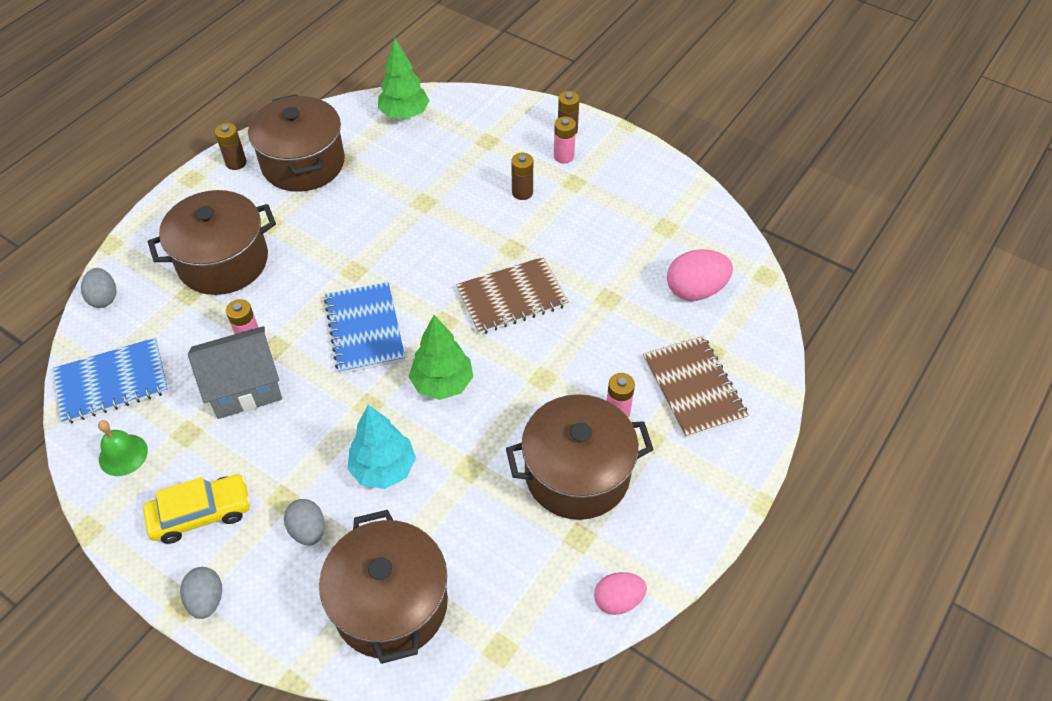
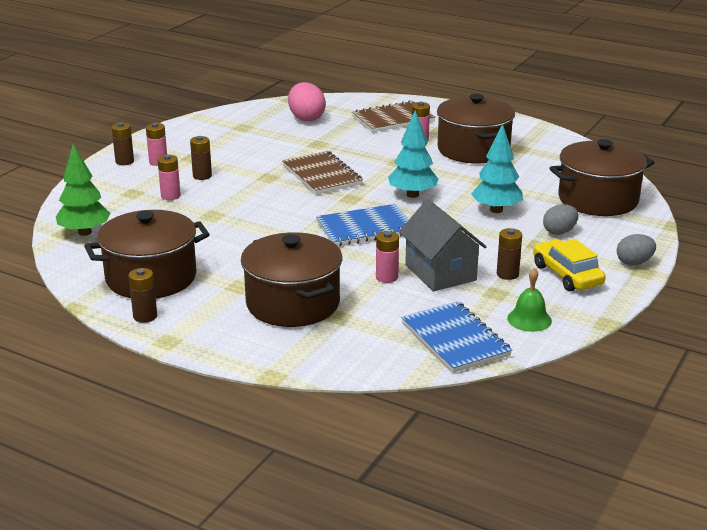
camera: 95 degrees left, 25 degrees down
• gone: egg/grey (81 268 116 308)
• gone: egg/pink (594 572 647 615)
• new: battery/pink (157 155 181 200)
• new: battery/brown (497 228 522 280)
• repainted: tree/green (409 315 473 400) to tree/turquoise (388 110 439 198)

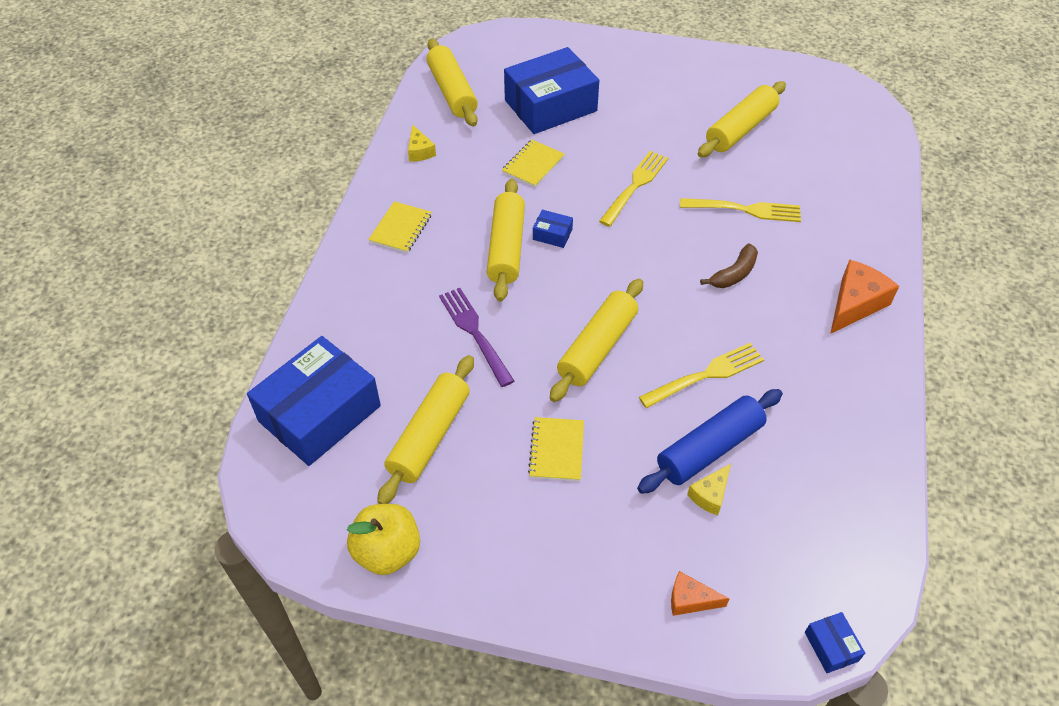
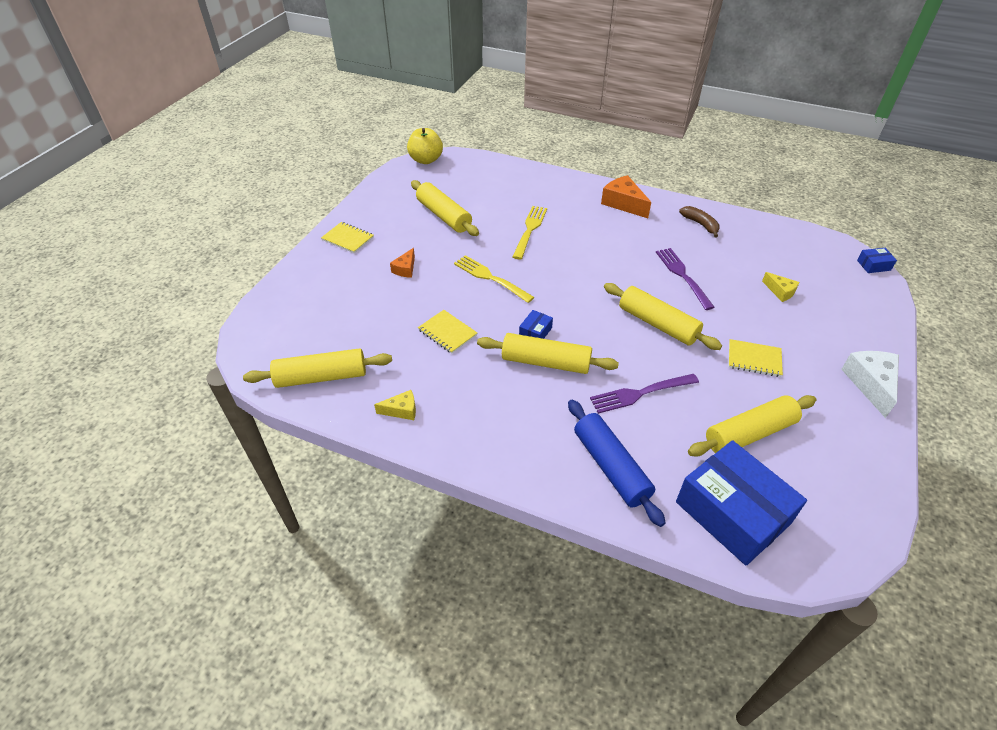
camera: 80 degrees left, 5 degrees down
• gone: box/blue (504 47 599 134)
• new: cheese/white (841 351 899 418)
• shifted: apple/yellow (347 504 420 575) to (407 128 443 164)
• shifted: notebook/yellow (369 201 432 253) to (321 222 374 253)
• shifted: rolling pin/blue (637 389 783 494) to (568 400 666 527)
• shifted: cheese/orange (671 571 730 616) to (390 248 415 278)
• shifted: banana/brown (700 243 758 288) to (679 206 719 238)
• repainted: fork/yellow (639 343 764 408) to fork/purple (656 248 715 310)
• rotated: rolling pin/yellow (377 355 474 504) = (688 395 816 457) 60 degrees counterclockwise

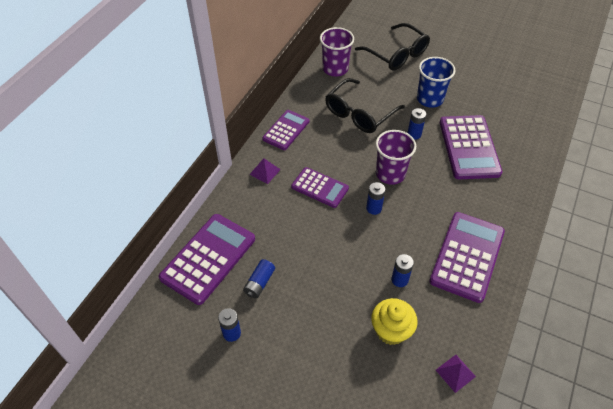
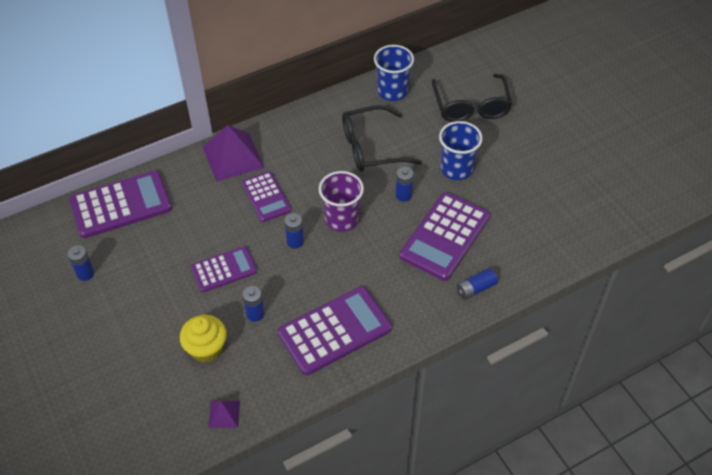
camera: 35 degrees right, 0 degrees up
• shifted: battery/blue (243 259 275 298) to (457 268 498 300)
• shifted: calculator/purple (262 110 309 150) to (191 246 257 292)
• repainted: cup/purple (320 27 354 76) to cup/blue (374 45 414 101)
• scaled: pyramid/purple (249 158 281 184) = (203 125 265 182) x2.04

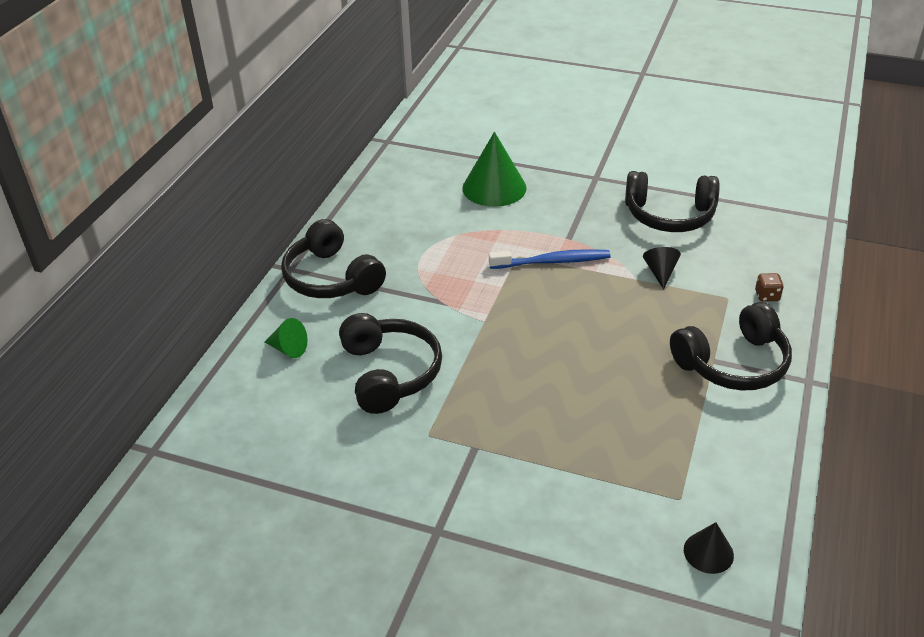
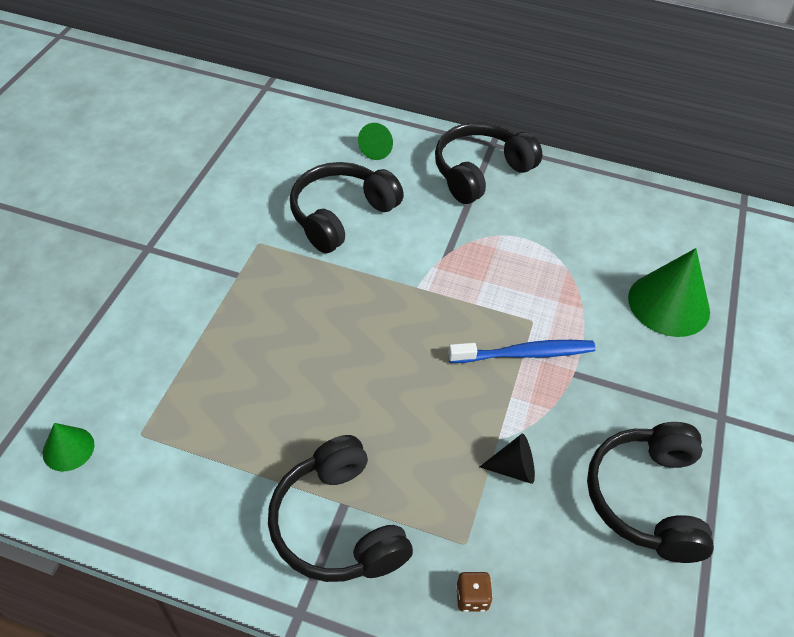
camera: 85 degrees right, 10 degrees up
• repainted: cone/black (684 522 734 574) to cone/green (43 423 94 471)
• rotated: headphones/black (339 313 442 414) = (290 162 404 253) 150 degrees clockwise
• rotated: toothbrush/blue (489 249 611 269) = (448 340 596 363) 90 degrees counterclockwise

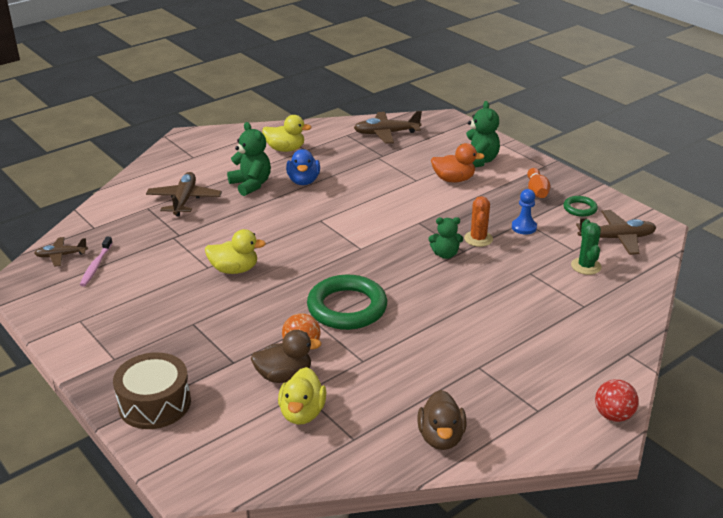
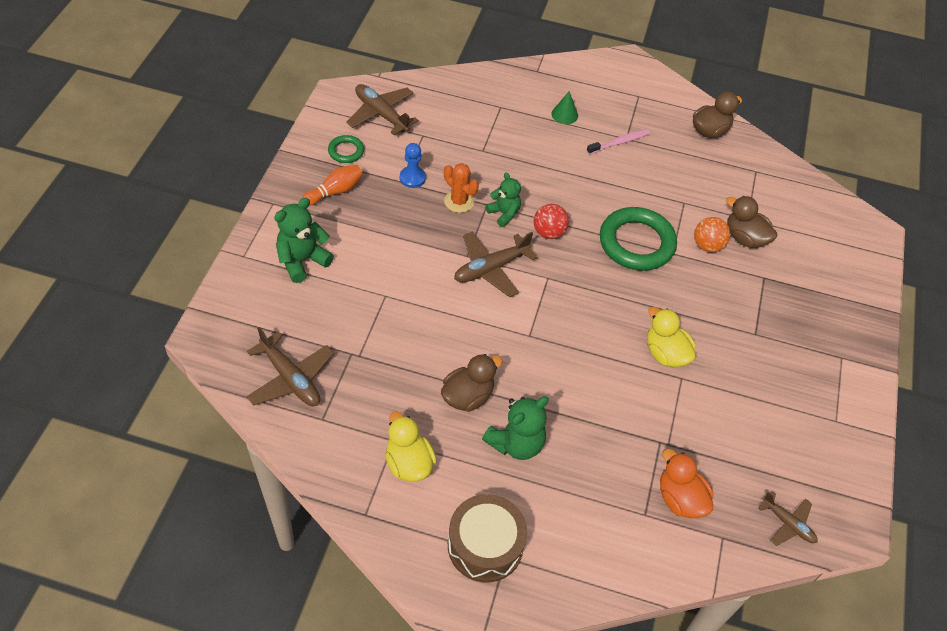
camera: 130 degrees left, 20 degrees up
• gone: duck/yellow (278 367 326 425)
• gone: cactus/green (571 219 602 275)
• new: cone/green (552 91 578 124)
• shifted: toothbrush/pink (80 237 113 287) to (587 129 650 154)
• shifted: drum/brown (113 352 191 429) to (448 494 527 583)
• shifted: plane/brown (146 172 222 216) to (454 232 537 297)
• shifted: duck/orange (431 143 485 182) to (660 449 713 518)
• shifted: ball/red (595 379 639 422) to (534 204 569 239)
• repainted: duck/blue (286 149 320 185) to duck/brown (441 354 502 412)
• rotated: teddy bear/green (227 122 271 196) = (482 396 549 460) 150 degrees counterclockwise
• rotated: cactus/orange (464 196 493 247) = (444 163 479 213) 75 degrees clockwise

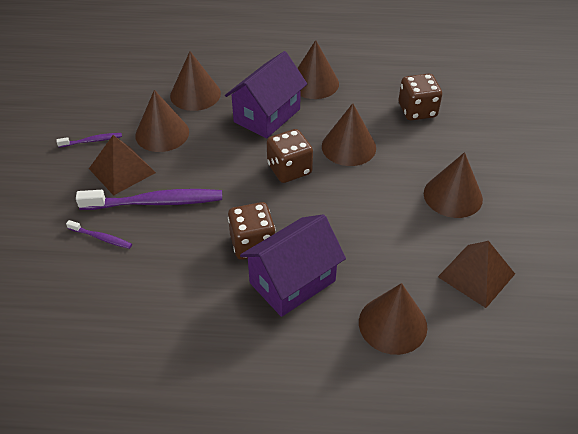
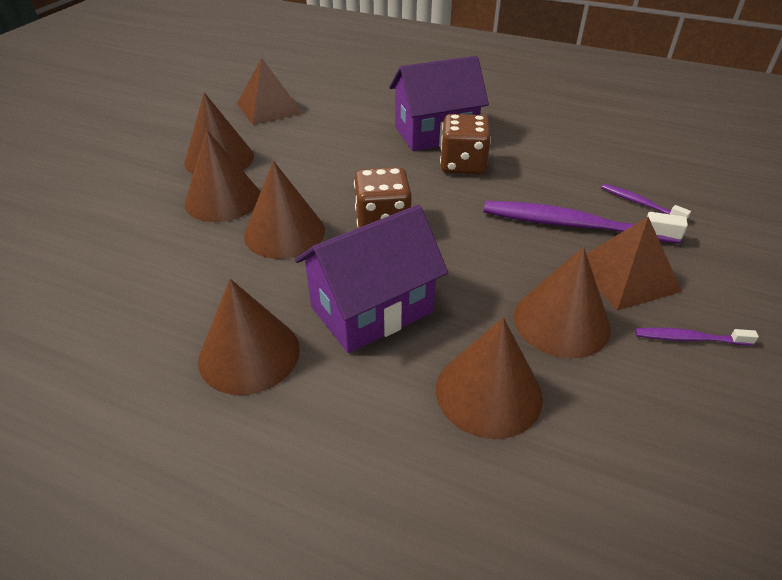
camera: 160 degrees left, 5 degrees down
• gone: dice/brown (399 74 442 120)
• shifted: cone/brown (359 283 427 355) to (185 130 260 222)

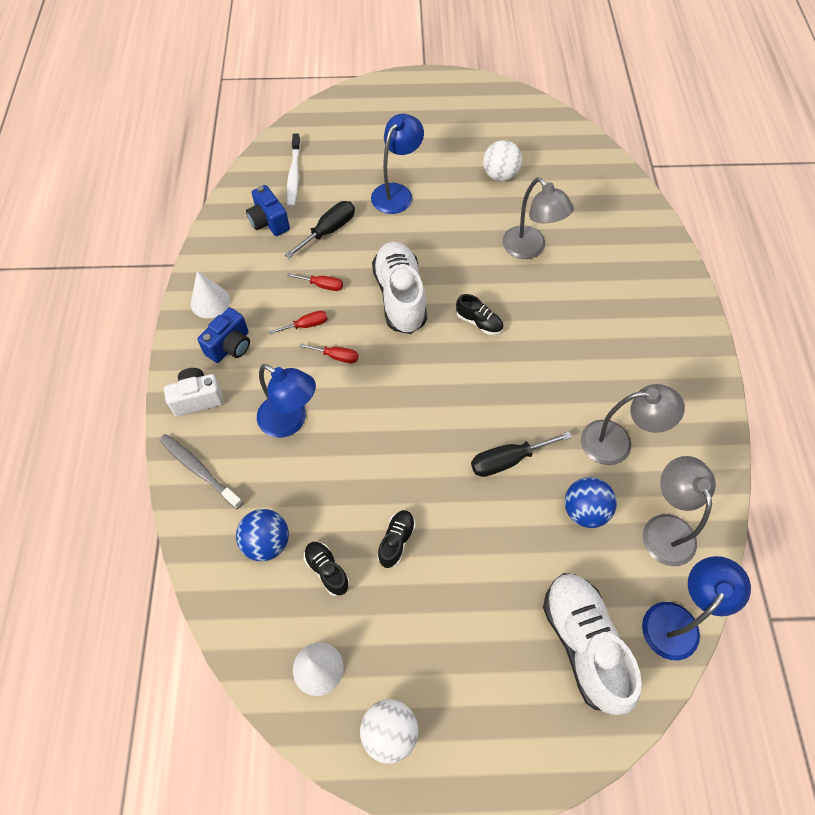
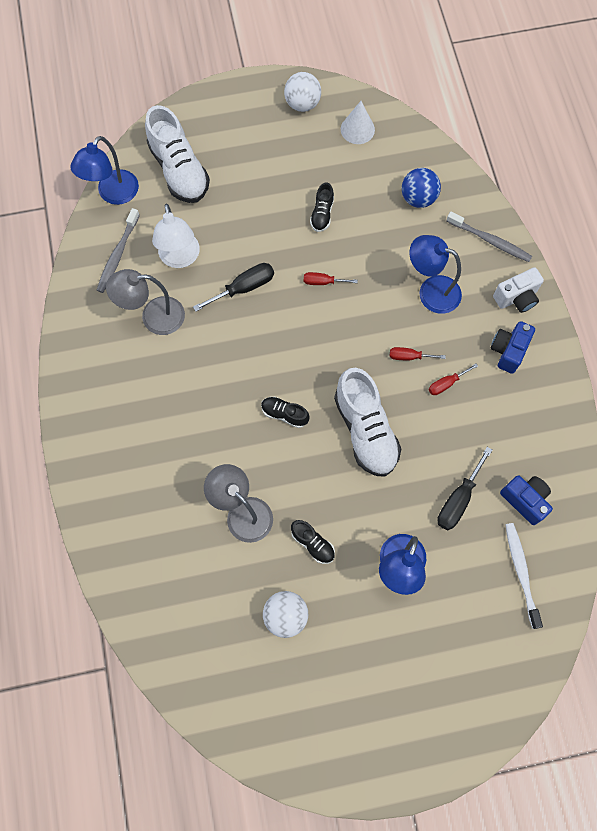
camera: 170 degrees right, 10 degrees up
• gone: cone/white (191 271 230 318)
• shifted: screwdriver/red (287 273 343 291) to (304 272 358 285)
• shifted: shoe/black (304 542 349 596) to (291 520 335 564)
• swapped: ball/blue (564 477 617 528) to lamp/white (152 204 200 268)
• swapped: lamp/grey (643 456 716 566) to toothbrush/grey (97 208 140 293)

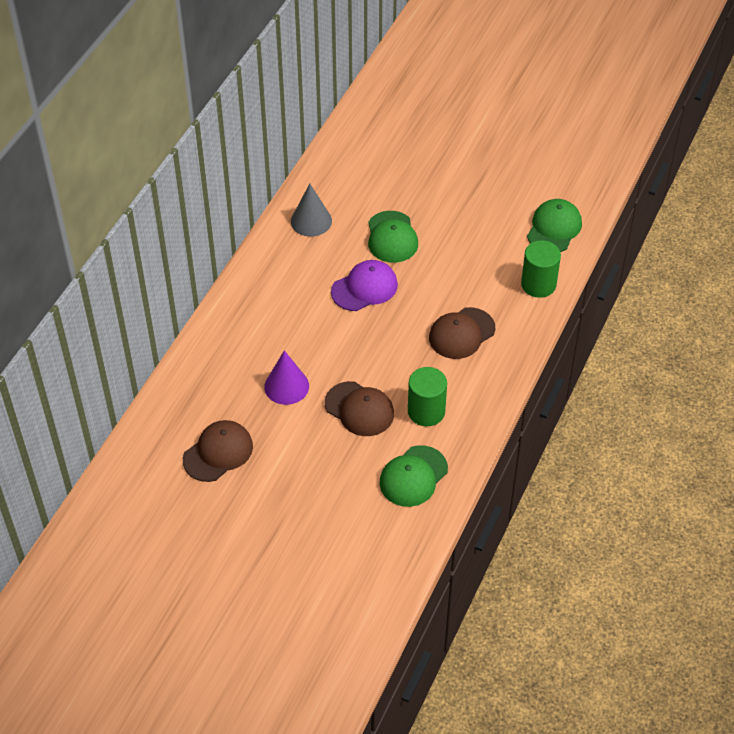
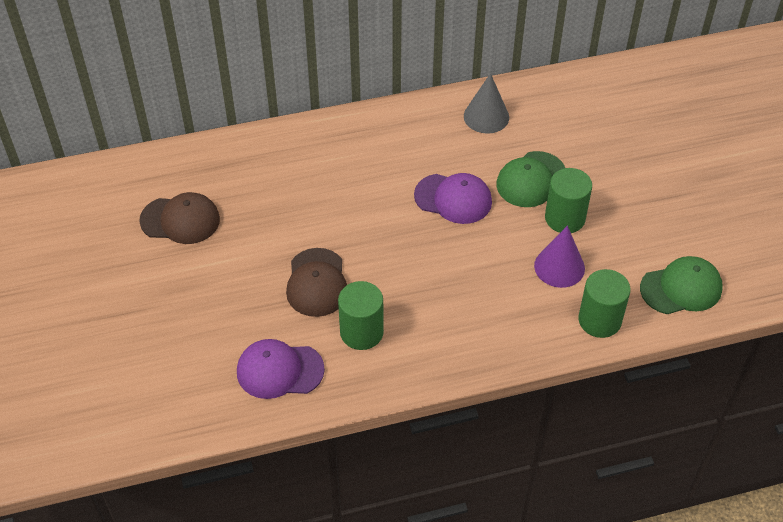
camera: 50 degrees right, 0 degrees up
• gone: cap/brown (429 307 495 359)
• new: cylinder/green (545 168 592 233)
• shifted: cone/purple (264 350 309 405) to (534 226 585 288)
• repainted: cap/green (380 445 448 507) to cap/purple (237 339 325 399)

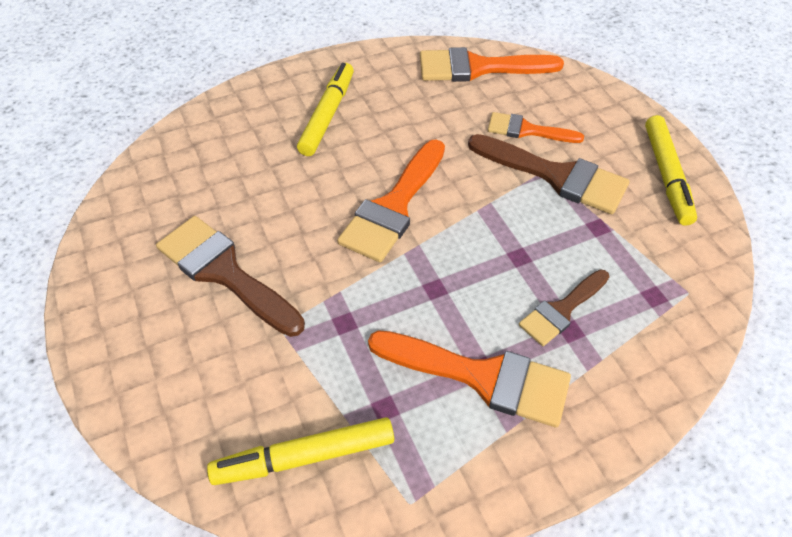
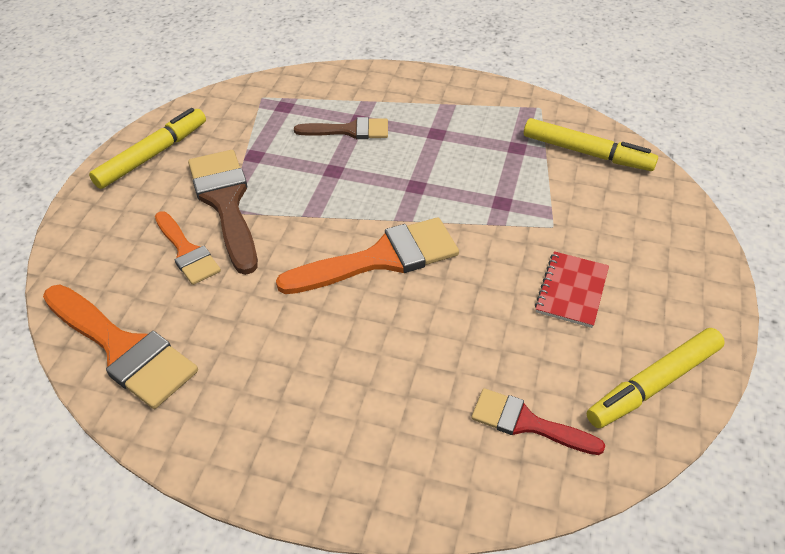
camera: 140 degrees left, 5 degrees down
• gone: brush/orange (368 330 571 428)
• new: brush/red (471 388 605 455)
• shifted: marker/yellow (297 63 354 156) to (587 328 725 428)
• swapped: brush/brown (156 216 305 337) to notebook/red (535 251 609 328)

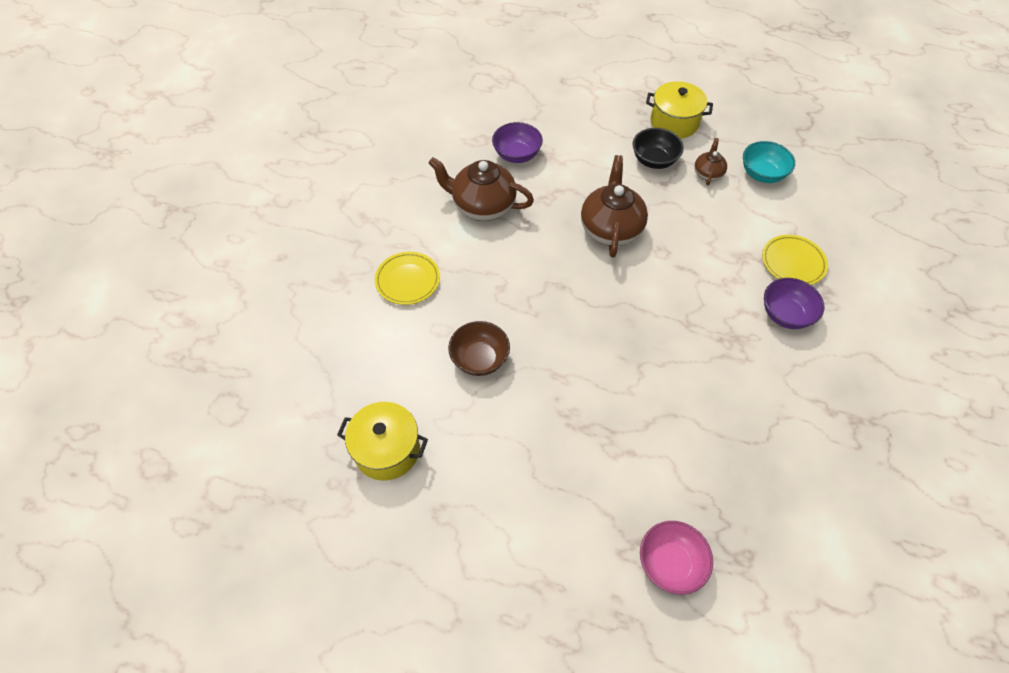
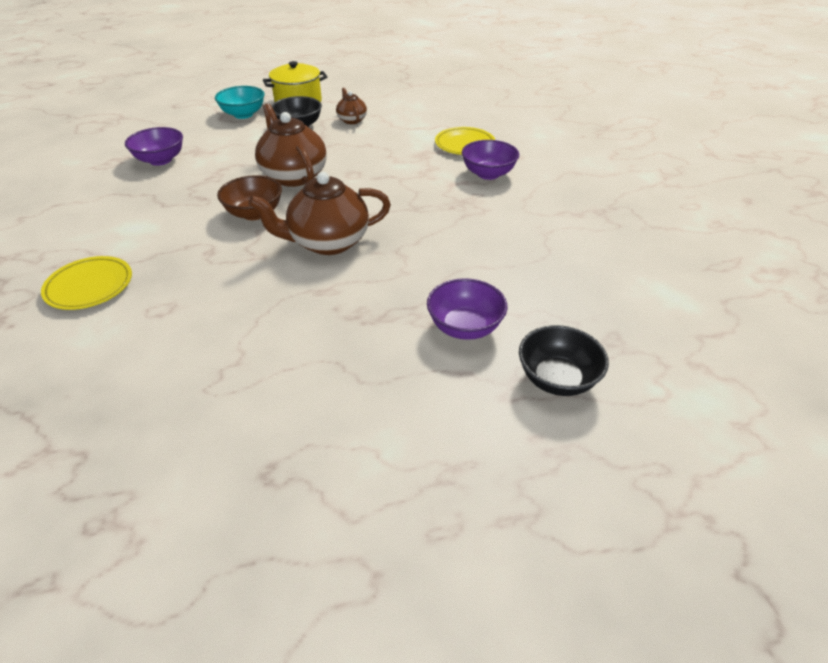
camera: 35 degrees left, 15 degrees down
• gone: pot/yellow (337 402 428 481)
• new: bowl/purple (427 278 507 340)
• shifted: teapot/brown (429 157 534 221) to (248 172 391 255)
• shifted: bowl/brown (448 321 510 376) to (217 175 282 220)
• shifted: bowl/turquoise (743 141 795 183) to (215 86 264 119)
• repainted: bowl/pink (640 521 713 595) to bowl/black (519 325 609 396)

